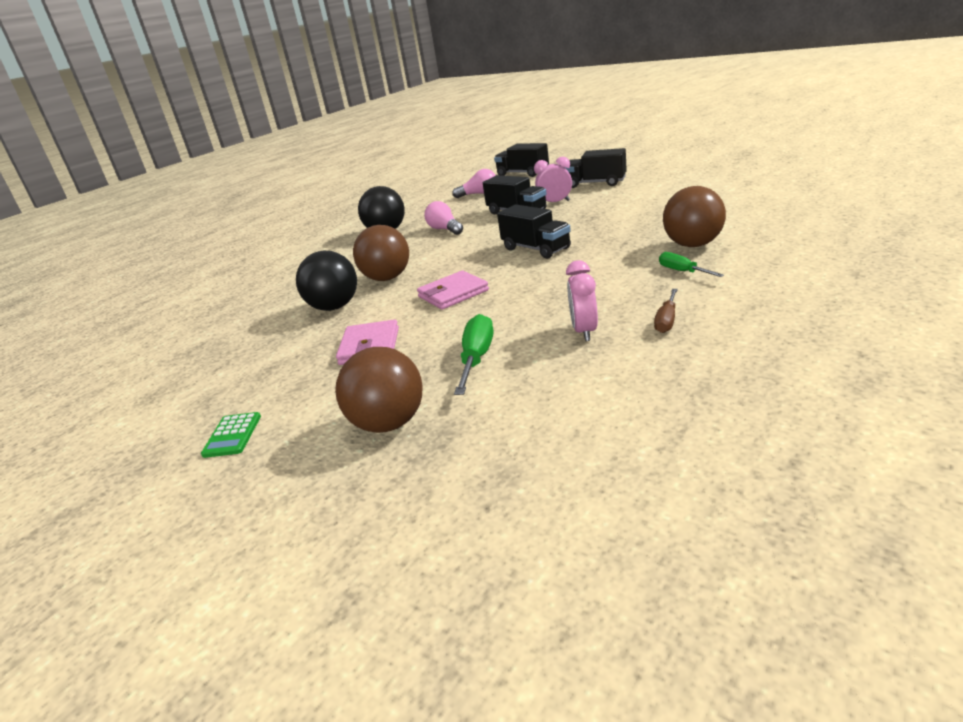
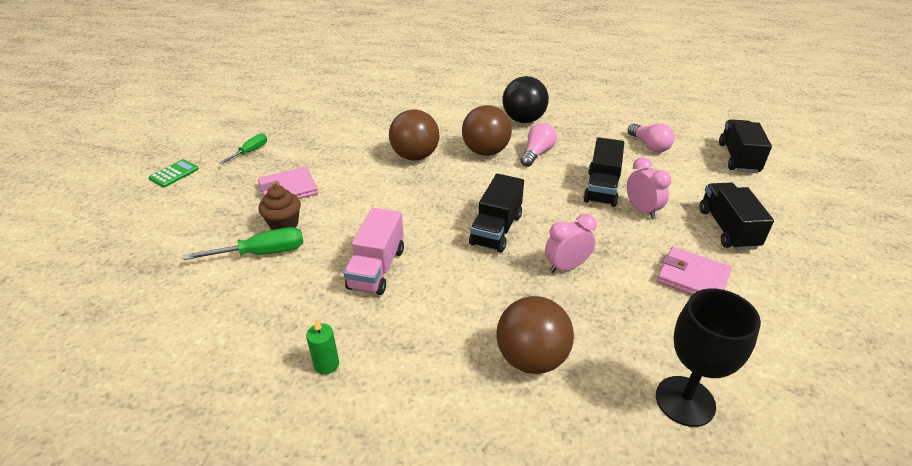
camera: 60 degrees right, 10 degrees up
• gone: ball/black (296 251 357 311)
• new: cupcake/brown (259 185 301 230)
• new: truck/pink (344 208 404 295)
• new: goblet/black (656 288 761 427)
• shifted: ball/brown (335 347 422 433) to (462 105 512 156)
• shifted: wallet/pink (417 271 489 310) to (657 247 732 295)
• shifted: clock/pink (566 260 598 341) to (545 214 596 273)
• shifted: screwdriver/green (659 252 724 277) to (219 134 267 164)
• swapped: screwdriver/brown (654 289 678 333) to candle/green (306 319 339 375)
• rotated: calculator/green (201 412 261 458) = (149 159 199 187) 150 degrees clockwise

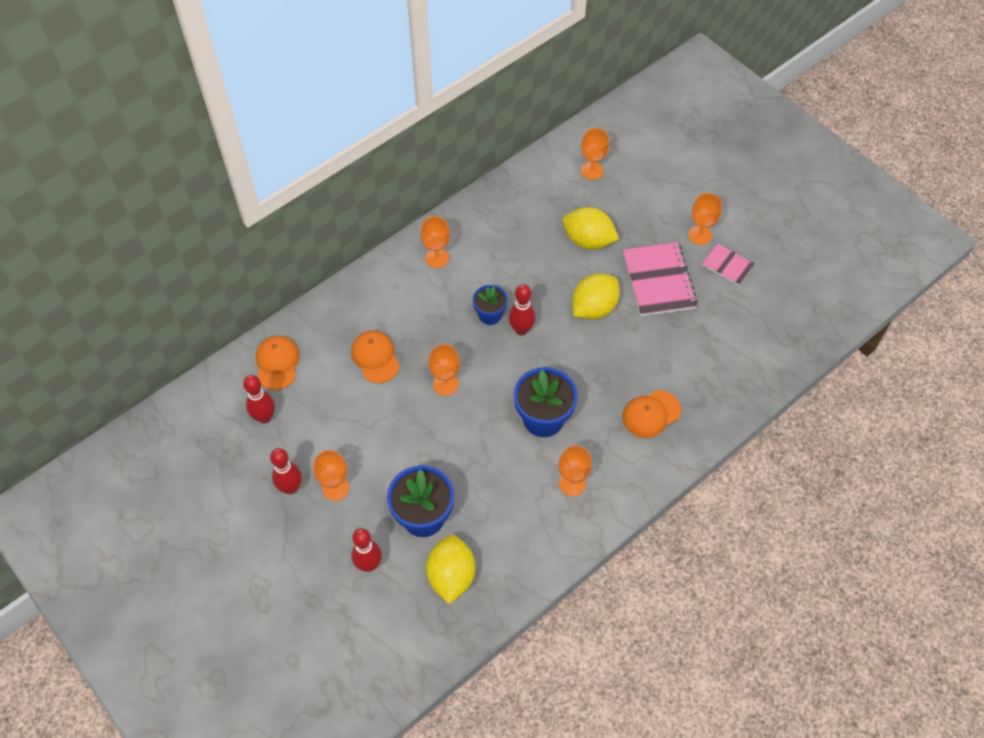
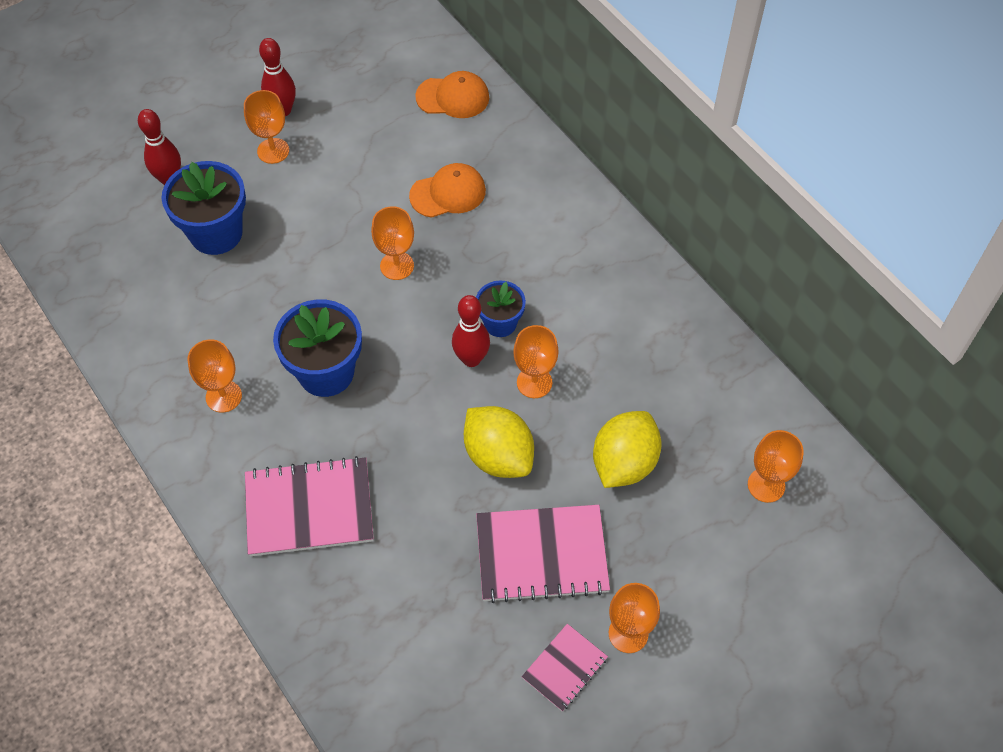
camera: 95 degrees right, 0 degrees up
• gone: bowling pin/red (243 375 275 424)
• gone: lemon/yellow (426 535 476 604)
• shifted: goblet/orange (420 216 450 268) to (513 325 559 398)
• swapped: cap/orange (622 390 681 438) to notebook/pink (245 456 374 556)

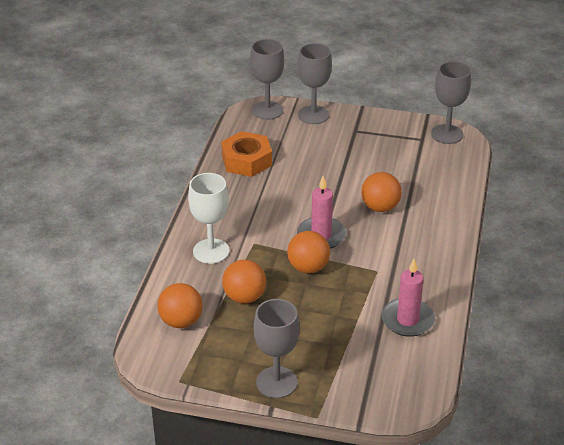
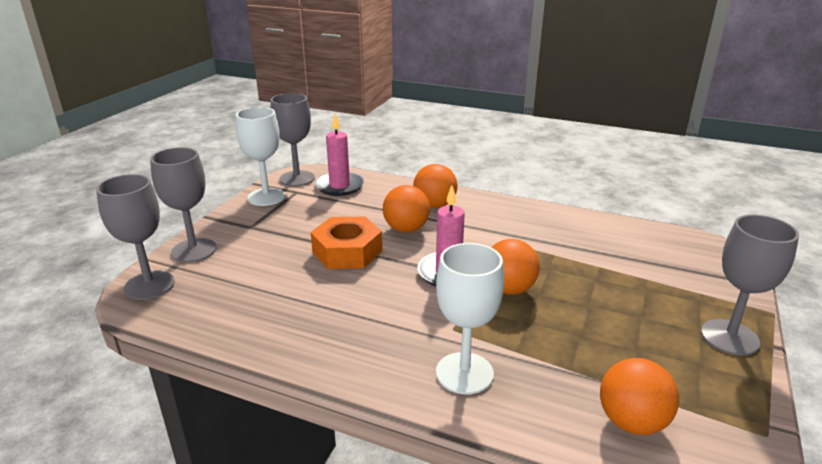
camera: 80 degrees left, 10 degrees down
• new: goblet/white (236 107 285 206)
• shifted: nut/orange (221 131 272 177) to (311 217 383 269)
• shifted: ball/orange (222 260 266 304) to (413 164 458 208)
• shifted: candle/pink (382 259 435 337) to (315 113 364 196)

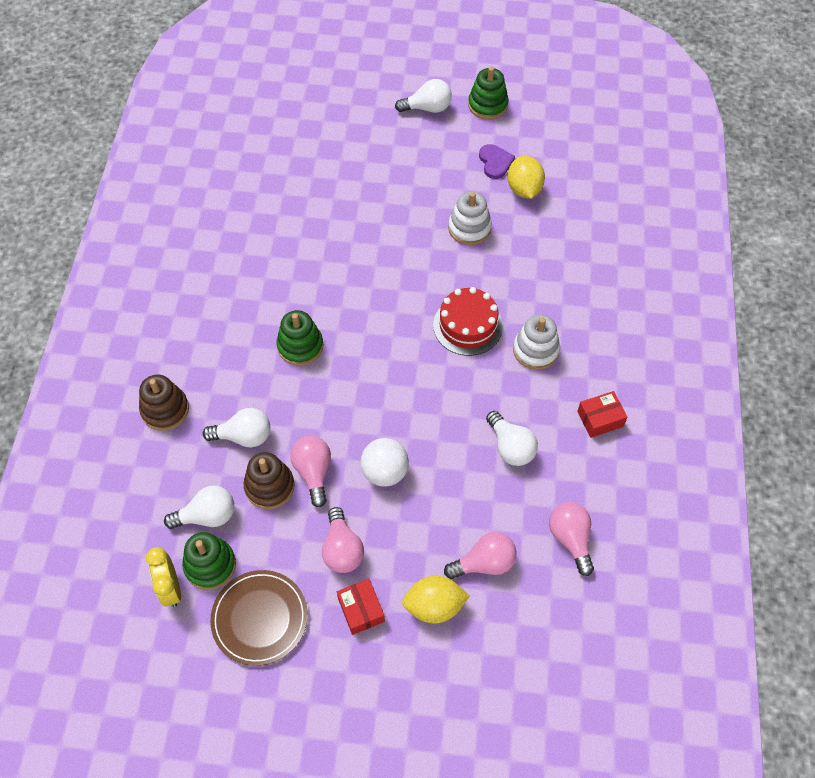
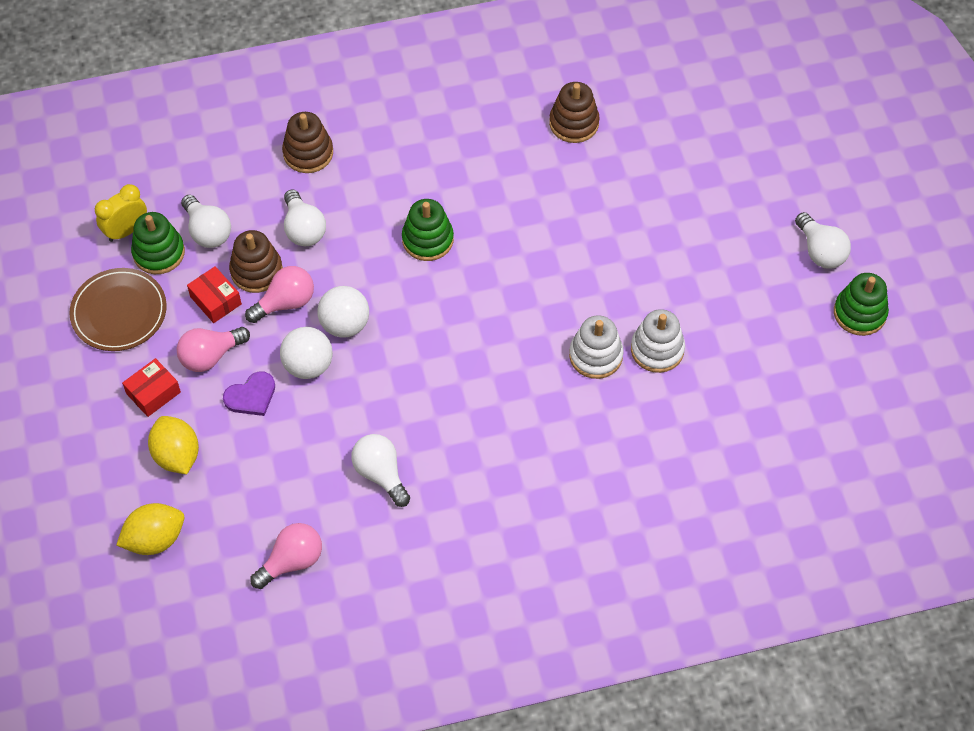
camera: 70 degrees right, 0 degrees up
• gone: cake/red (433 287 503 356)
• gone: light bulb/pink (444 532 517 579)
• new: ball/white (317 286 369 338)
• new: stacking toy/brown (549 82 600 143)
• shifted: heart/purple (479 144 515 179) to (223 371 275 416)
• shifted: lemon/yellow (507 156 545 199) to (116 503 184 555)
• shifted: stacking toy/white (513 314 560 370) to (569 315 624 379)
• shifted: box/red (577 391 628 438) to (187 266 242 323)
• rotated: light bulb/white (486 411 538 466) = (351 434 410 507) 105 degrees clockwise

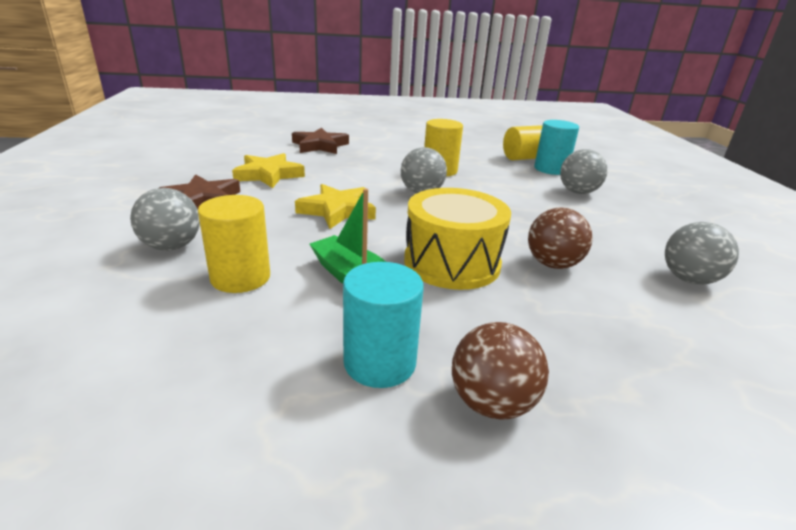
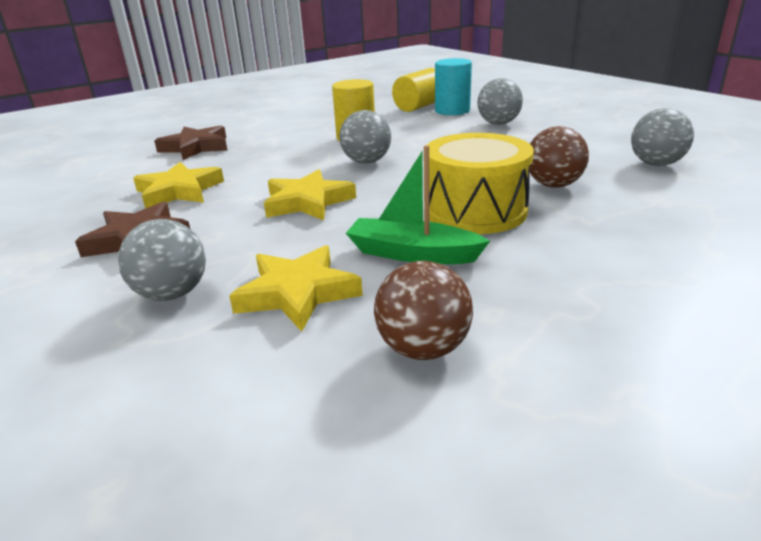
camera: 25 degrees left, 0 degrees up
• gone: cylinder/turquoise (343 262 424 388)
• shifted: ball/brown (452 322 549 420) to (374 261 473 360)
• swapped: cylinder/yellow (198 195 270 293) to star/yellow (229 245 363 332)

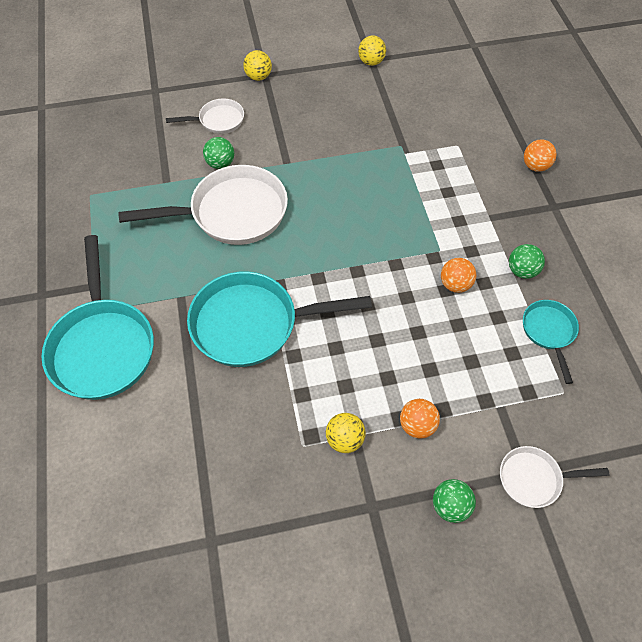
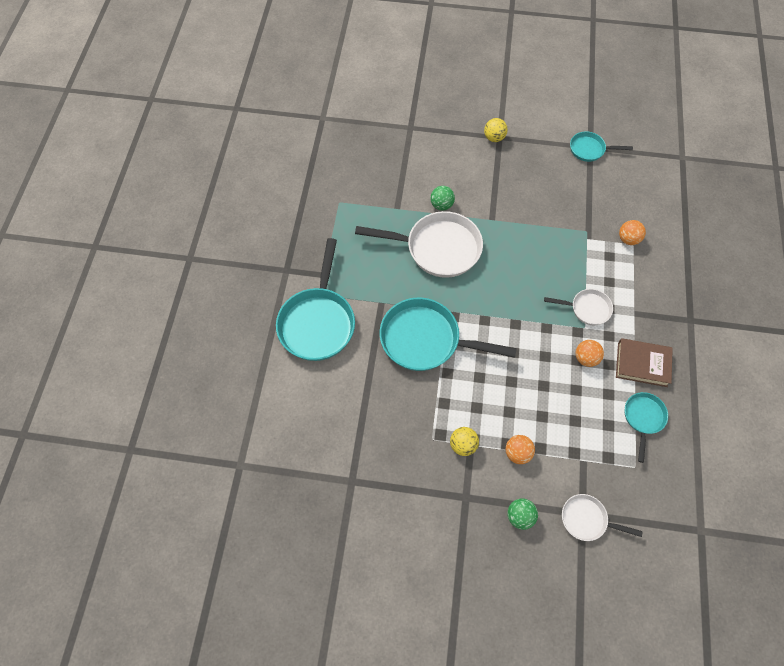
camera: 20 degrees right, 5 degrees up
• shifted: pan/white (166 99 244 134) to (544 289 613 325)
• shifted: ball/orange (524 140 557 172) to (619 220 646 245)
• swapped: ball/yellow (358 36 386 66) to pan/turquoise (570 131 633 162)
• swapped: ball/green (509 244 545 279) to book/brown (616 338 673 387)

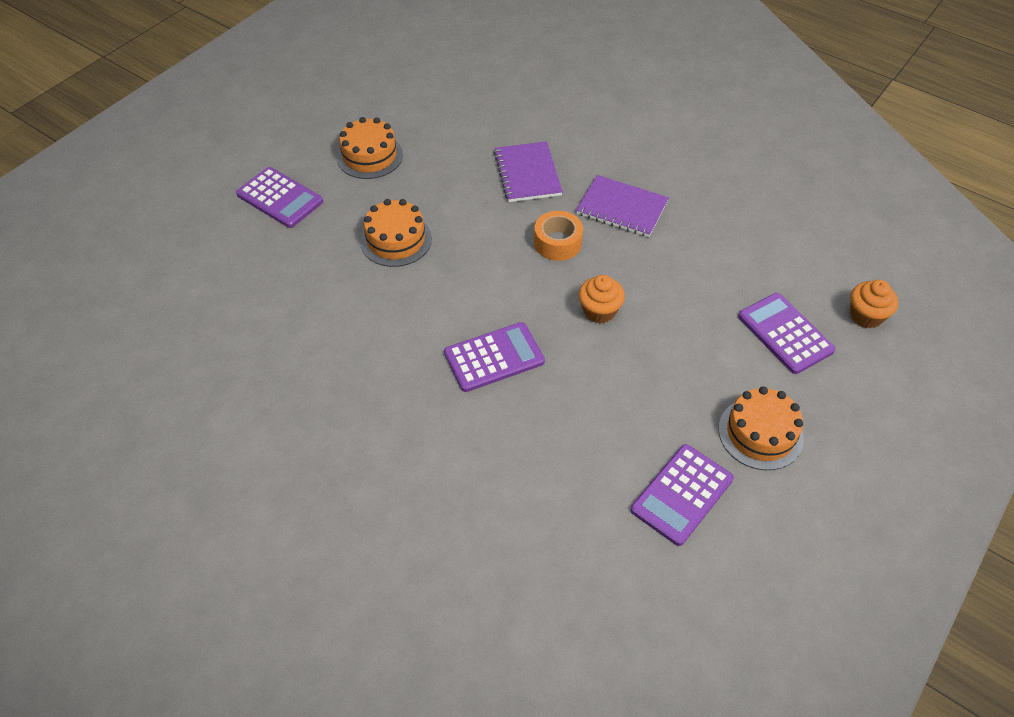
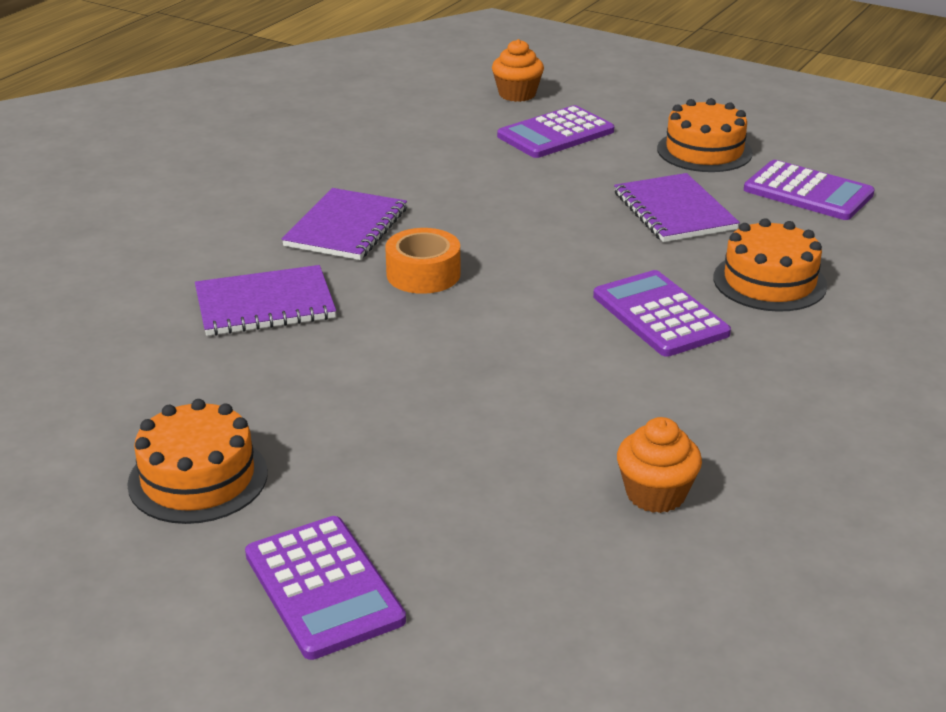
camera: 95 degrees left, 20 degrees down
• new: notebook/purple (614 173 740 242)
• shifted: cake/orange (360 199 432 267) to (713 218 827 312)
• shifted: cupcake/orange (579 275 625 323) to (617 417 702 513)
• rotated: calculator/purple (236 167 323 228) = (245 516 406 660) 120 degrees clockwise

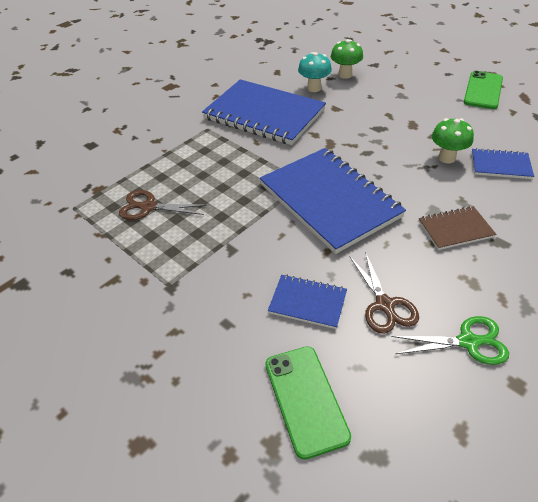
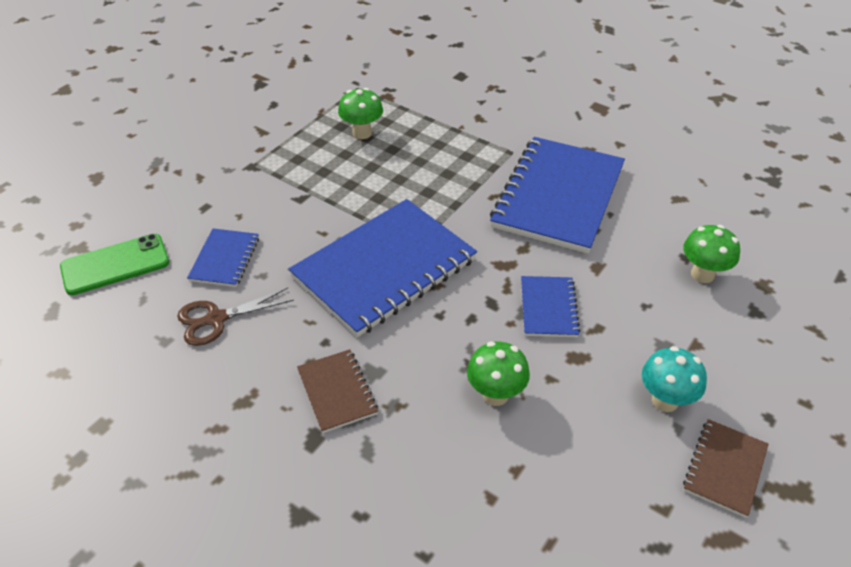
camera: 80 degrees right, 0 degrees up
• gone: scissors/green (391 316 509 365)
• shifted: mushroom/turquoise (298 52 332 92) to (642 346 707 412)
• shifted: notebook/blue (472 148 534 179) to (521 276 580 337)
• swapped: scissors/brown (119 190 207 220) to mushroom/green (338 88 383 139)
• swapped: phone/green (464 71 503 109) to notebook/brown (683 419 769 518)

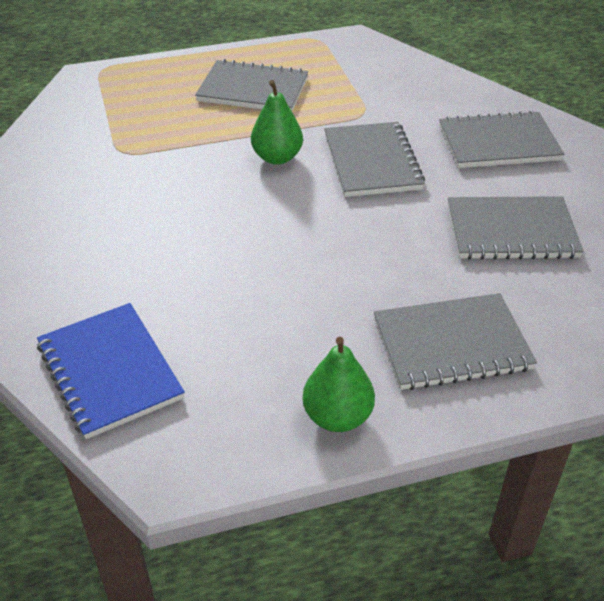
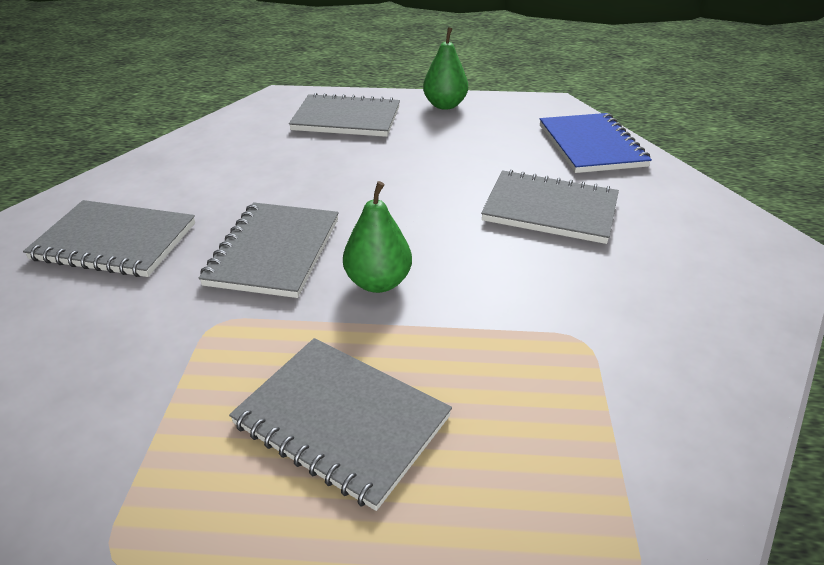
camera: 160 degrees left, 5 degrees down
• shifted: notebook/grey (448 196 584 260) to (481 169 619 244)

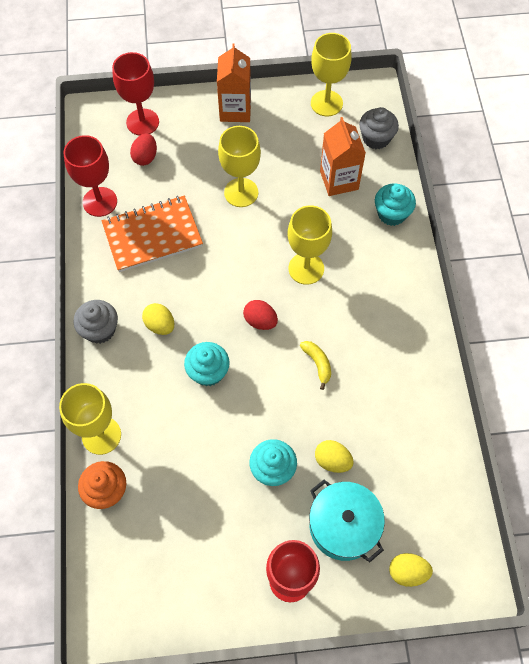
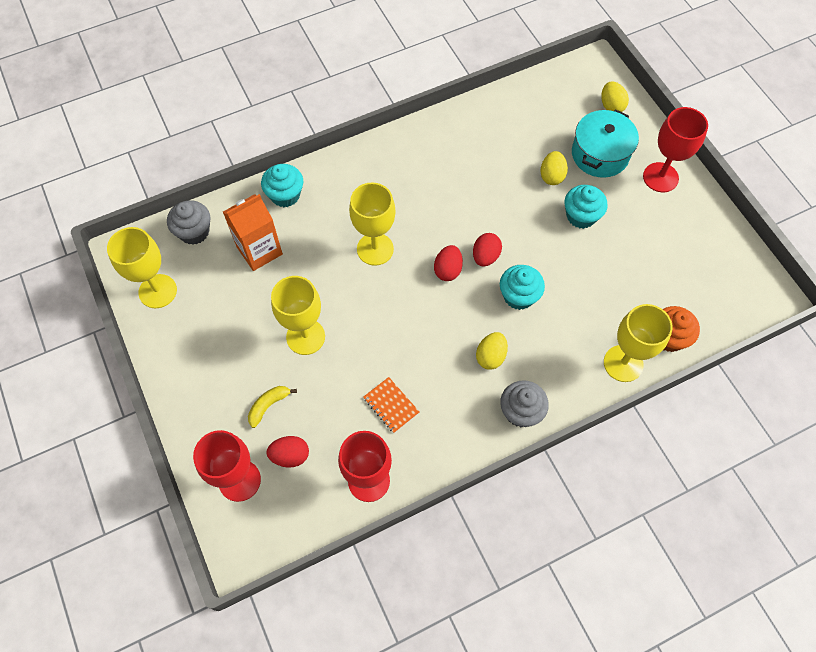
camera: 110 degrees left, 0 degrees up
• gone: carton/orange (217 43 251 122)
• new: egg/red (473 233 502 267)
• shifted: banana/yellow (300 341 331 390) to (248 386 297 428)
• scaled: notebook/orange (101 195 203 272) = (363 377 419 433) x0.48

